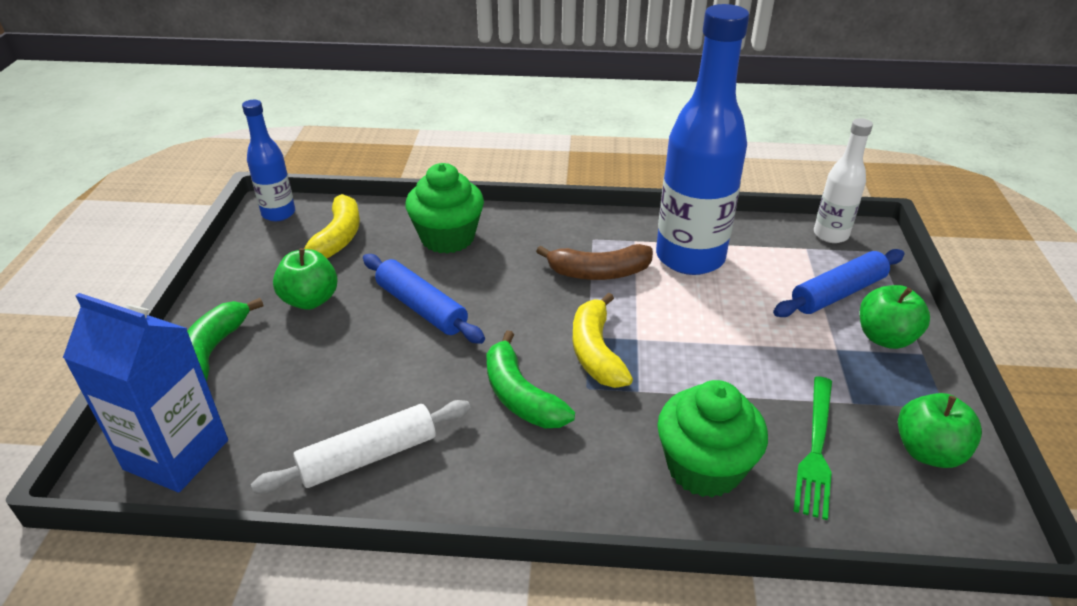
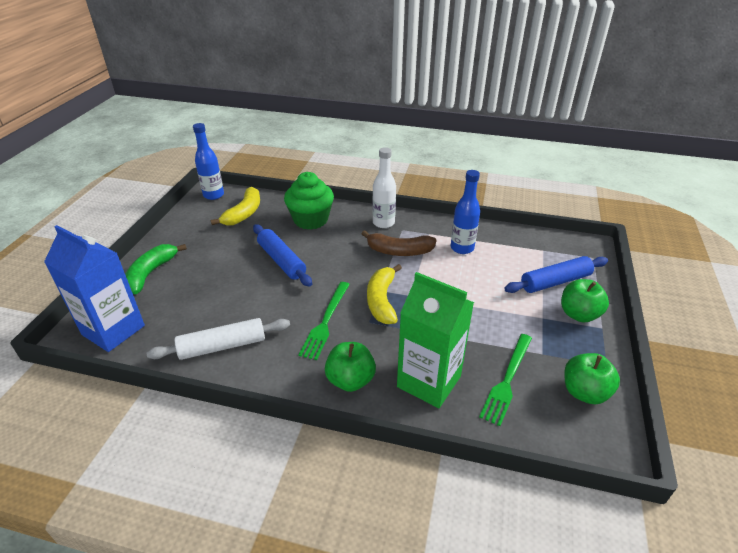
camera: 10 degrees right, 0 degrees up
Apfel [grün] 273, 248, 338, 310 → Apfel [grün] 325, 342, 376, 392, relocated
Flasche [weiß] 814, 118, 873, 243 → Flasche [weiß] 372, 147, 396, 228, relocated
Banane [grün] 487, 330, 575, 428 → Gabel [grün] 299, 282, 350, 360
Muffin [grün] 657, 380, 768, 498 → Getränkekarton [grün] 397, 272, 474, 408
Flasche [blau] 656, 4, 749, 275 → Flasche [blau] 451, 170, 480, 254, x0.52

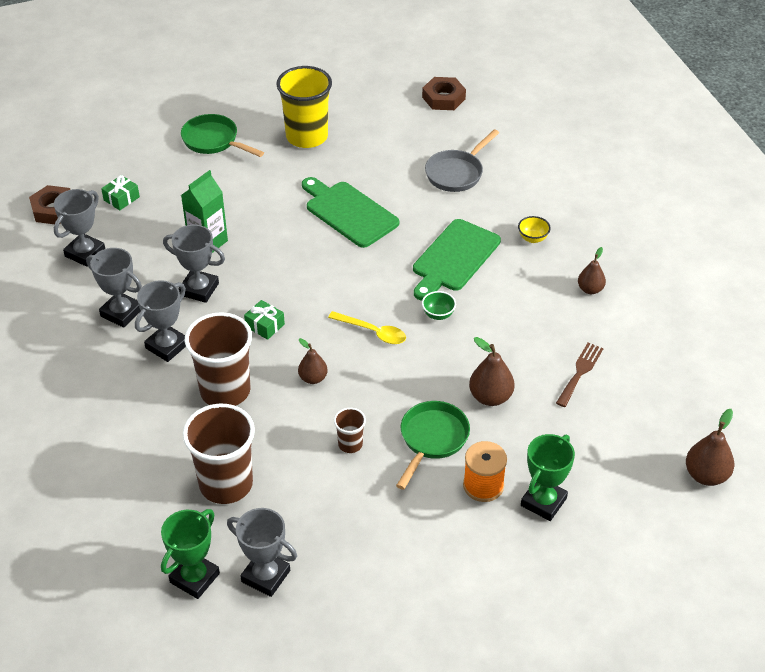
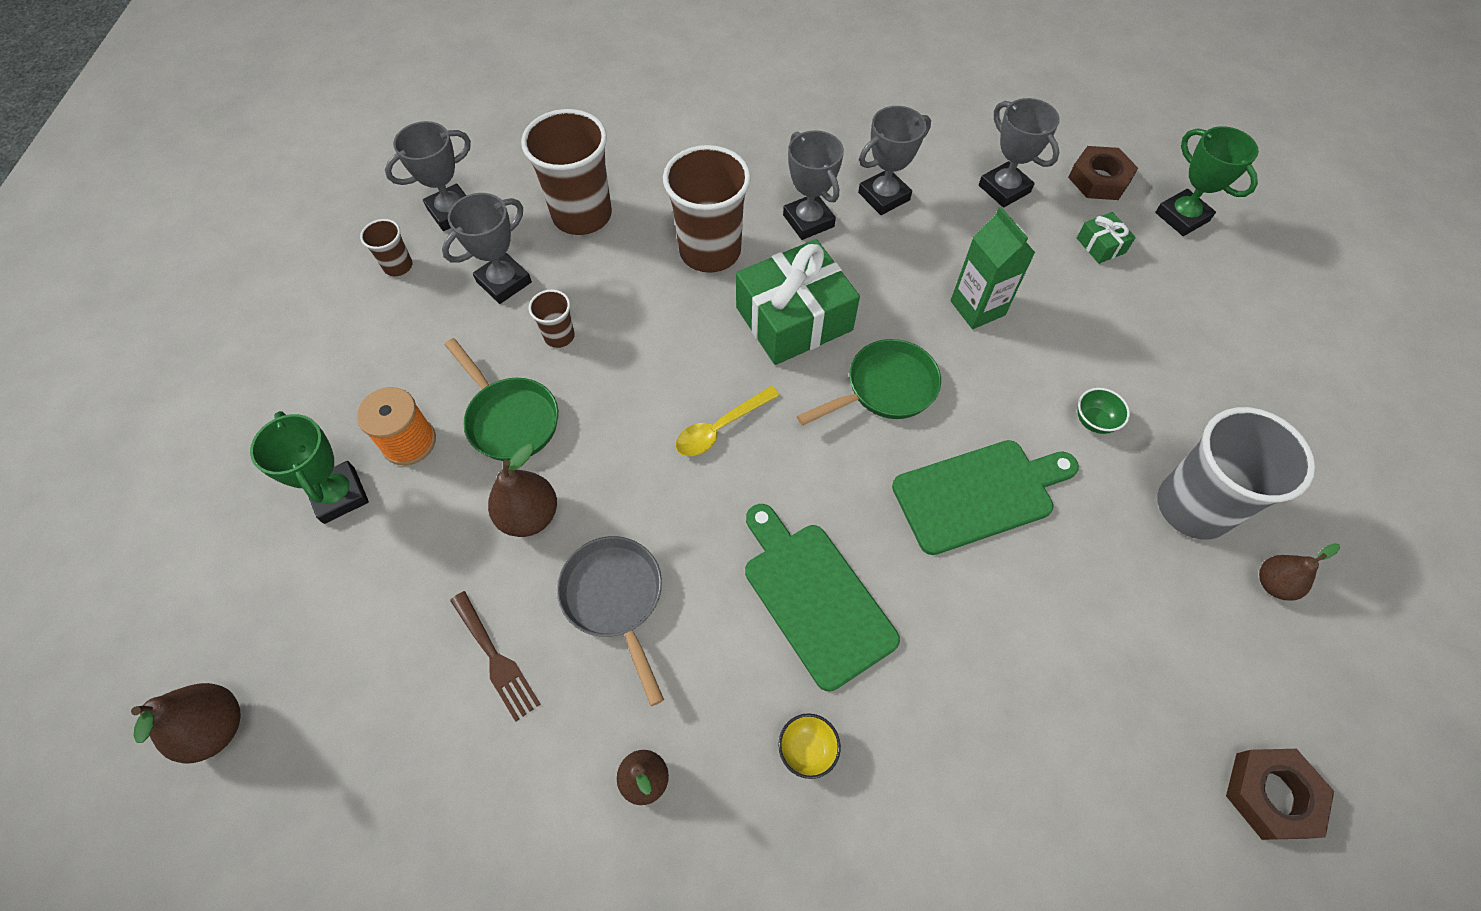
camera: 115 degrees right, 15 degrees up
- → Becher [braun] 360, 219, 413, 276
Pokal [grün] 161, 509, 220, 599 → Pokal [grün] 1155, 126, 1259, 236, relocated
Pokal [grau] 163, 225, 225, 303 → Pokal [grau] 442, 193, 532, 304, relocated
Pfanne [grün] 181, 114, 264, 157 → Pfanne [grün] 797, 339, 941, 425, relocated
Birne [braun] 298, 338, 328, 384 → Birne [braun] 1259, 543, 1340, 601, relocated
Schüssel [grün] 422, 291, 456, 320 → Schüssel [grün] 1077, 388, 1130, 434, relocated
Pfanne [grau] 425, 129, 499, 192 → Pfanne [grau] 557, 536, 664, 706, relocated
Becher [gelb] 276, 66, 332, 148 → Becher [grau] 1157, 407, 1315, 540
Geschenk [grün] 244, 300, 285, 340 → Geschenk [grün] 736, 239, 860, 365, x2.28

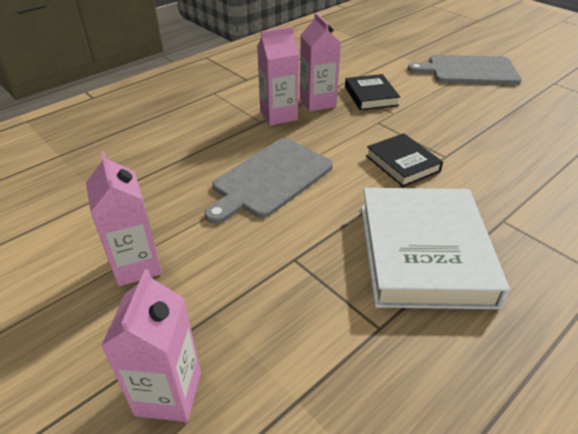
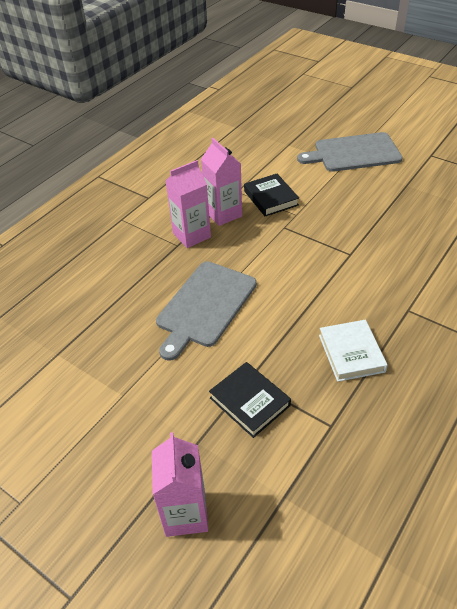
camera: 10 degrees left, 5 degrees up
Getränkekarton [rosa] 86, 151, 162, 286 → -
Buch [schwarz] 366, 133, 443, 187 → Buch [schwarz] 209, 362, 291, 438, relocated
Buch [weiß] 361, 188, 510, 309 → Buch [weiß] 319, 320, 388, 382, x0.52

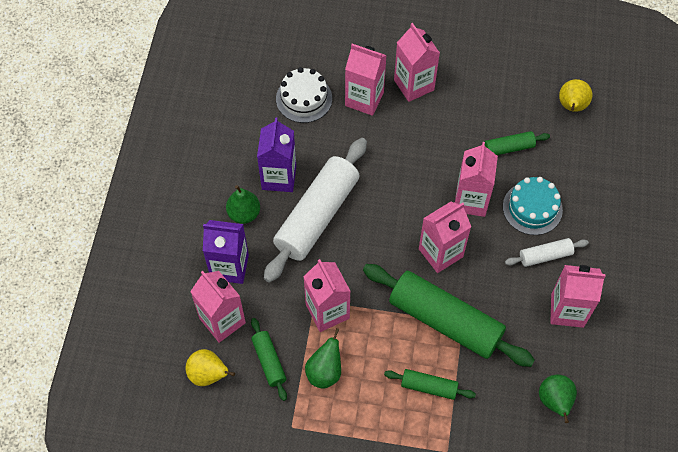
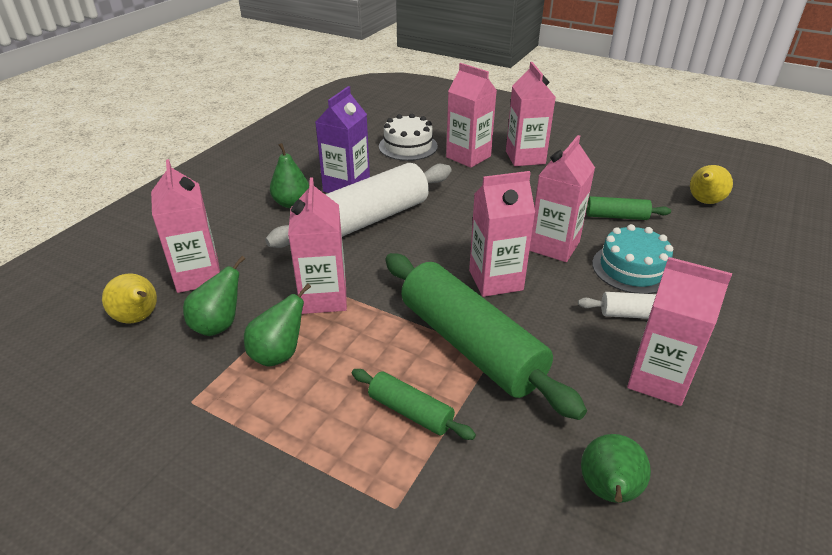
camera: 20 degrees right, 25 degrees down
Getränkekarton [lila] 203, 220, 249, 284 → -
Nudelholz [grün] 251, 318, 287, 401 → Birne [grün] 183, 256, 245, 336

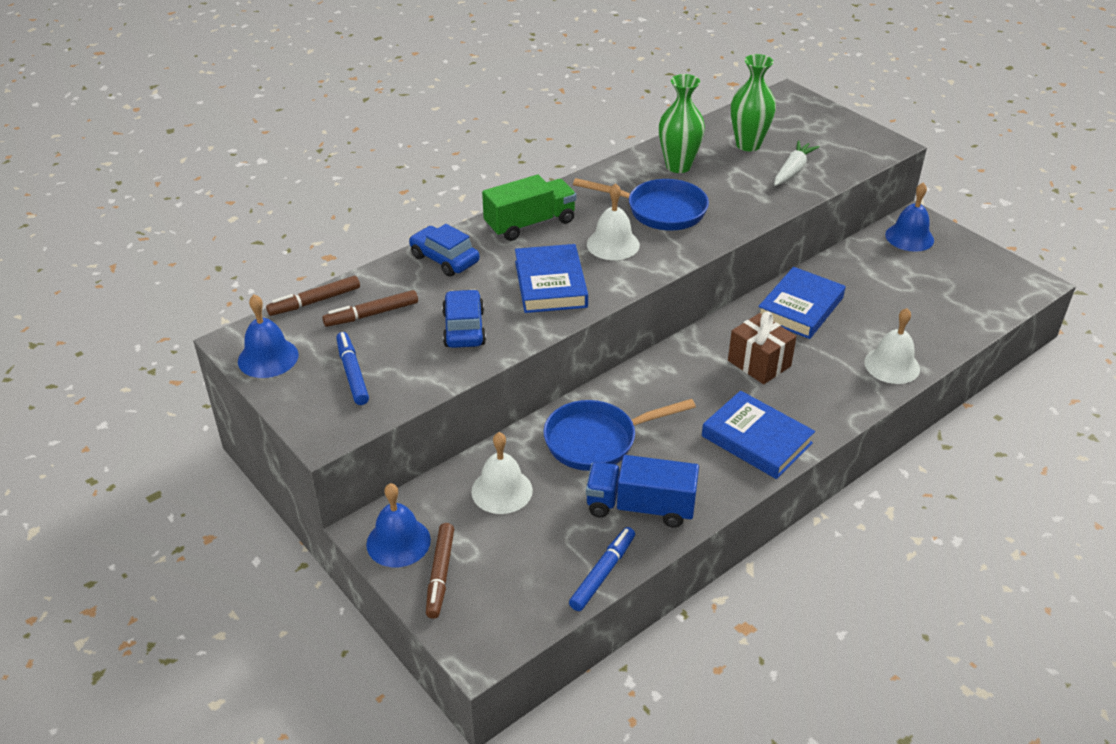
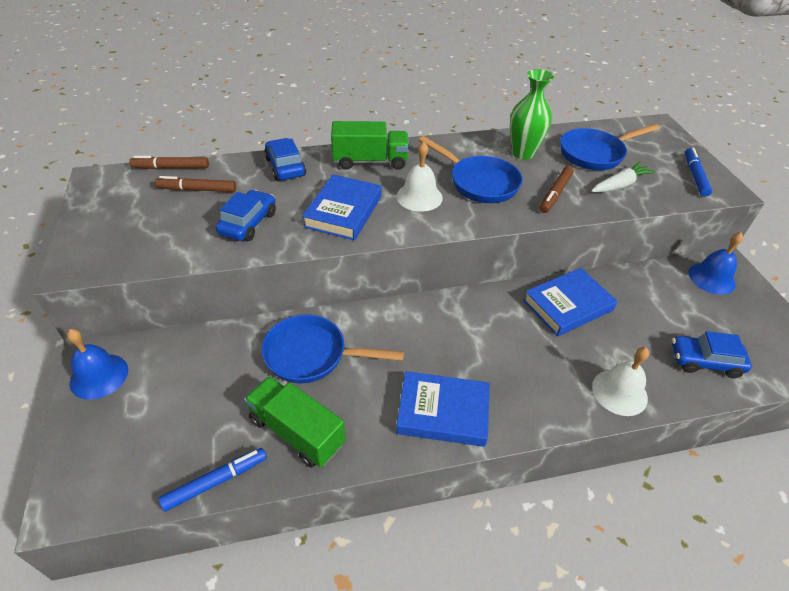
camera: 25 degrees right, 5 degrees up
Glocke [blau] 238, 294, 298, 378 → -
Glocke [weiß] 471, 432, 533, 514 → -
Geschenk [braun] 728, 312, 797, 384 → -
- → Auto [blau] 672, 331, 752, 378
Filzstift [blau] 336, 332, 369, 405 → Filzstift [blau] 685, 148, 712, 197, relocated
Filzstift [braun] 426, 523, 454, 619 → Filzstift [braun] 540, 166, 574, 213, relocated
Vase [grün] 731, 54, 776, 151 → Pfanne [blau] 560, 124, 660, 170
Lastwagen [blau] 586, 455, 699, 528 → Lastwagen [grün] 244, 376, 345, 468
Buch [blau] 702, 391, 815, 479 → Buch [blau] 396, 371, 490, 447, 60 degrees counterclockwise

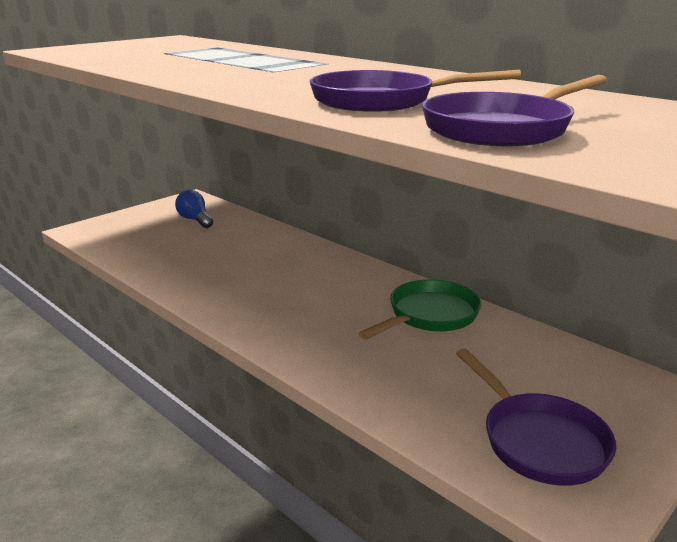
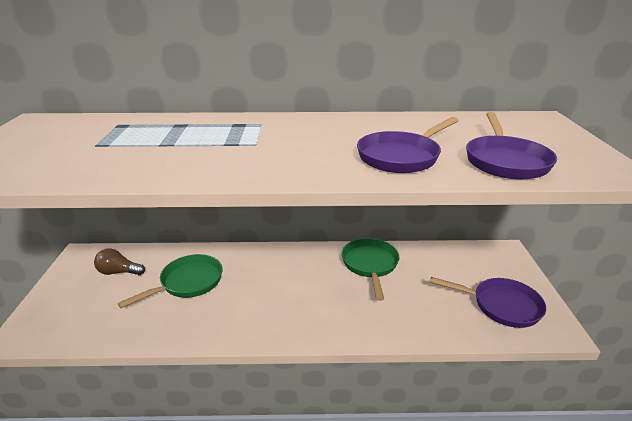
camera: 45 degrees left, 5 degrees up
- → Pfanne [grün] 118, 254, 222, 308
Glühbirne [blau] 175, 190, 213, 228 → Glühbirne [braun] 94, 248, 145, 275

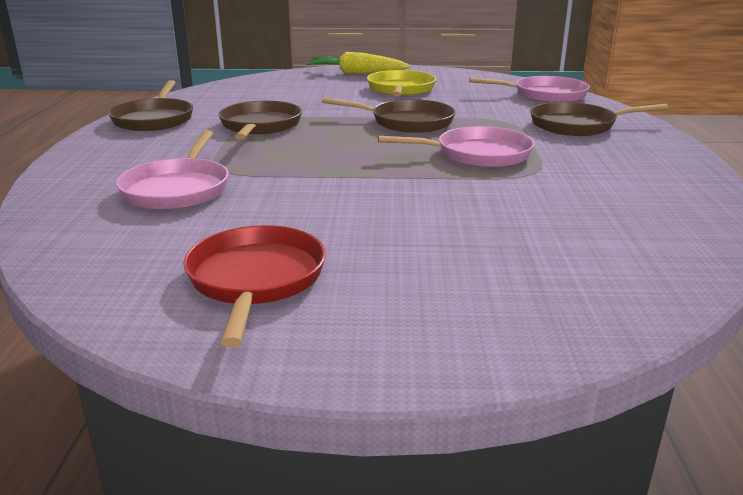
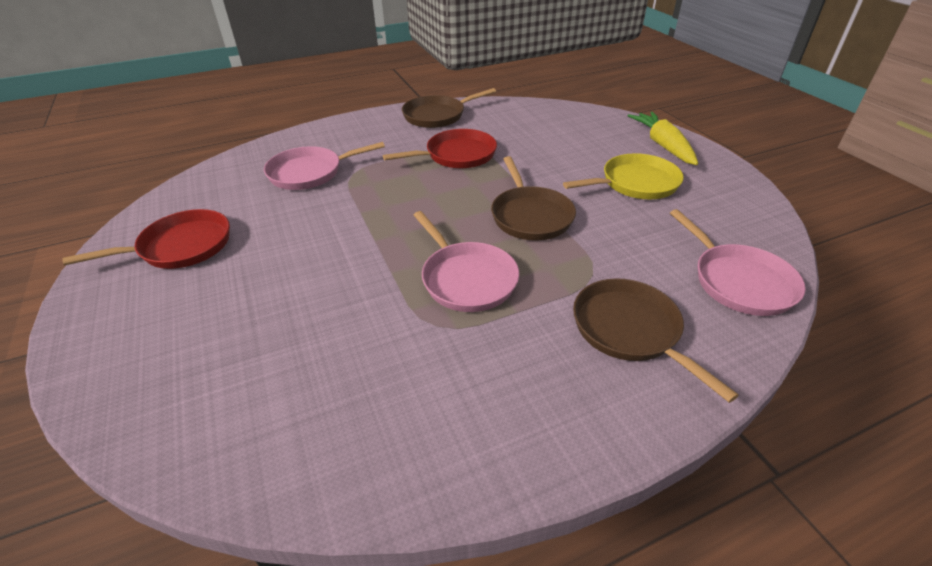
camera: 65 degrees right, 15 degrees up
Pfanne [braun] 218, 101, 302, 139 → Pfanne [rot] 383, 129, 497, 168

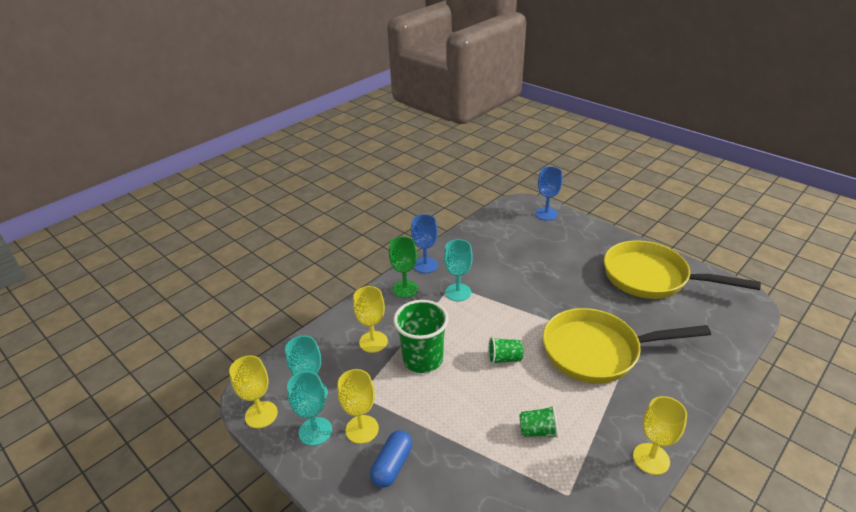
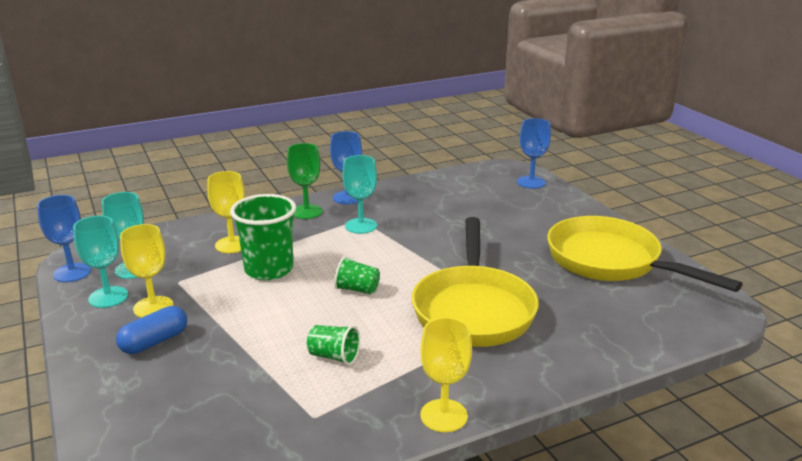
camera: 20 degrees right, 10 degrees down
Kelch [gelb] 229, 355, 278, 428 → Kelch [blau] 37, 195, 91, 282
Pfanne [gelb] 542, 308, 711, 384 → Pfanne [gelb] 412, 217, 539, 347, 105 degrees counterclockwise

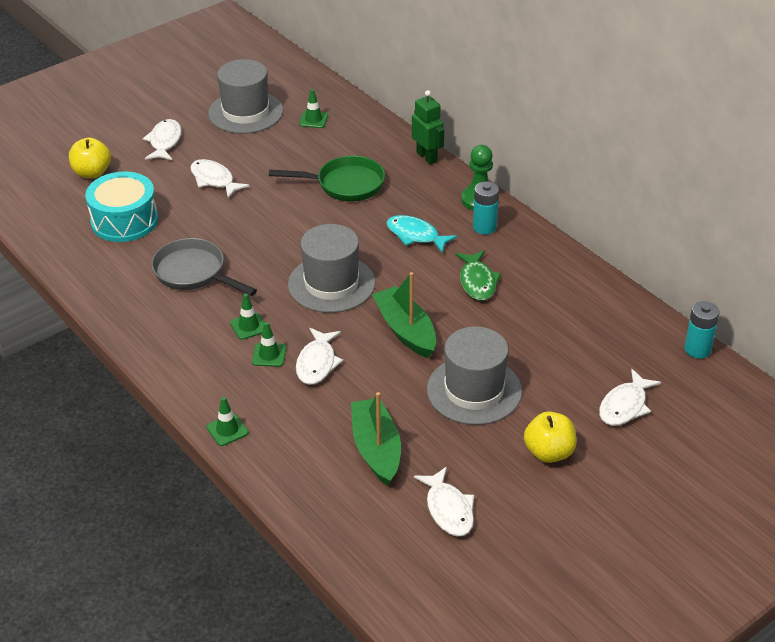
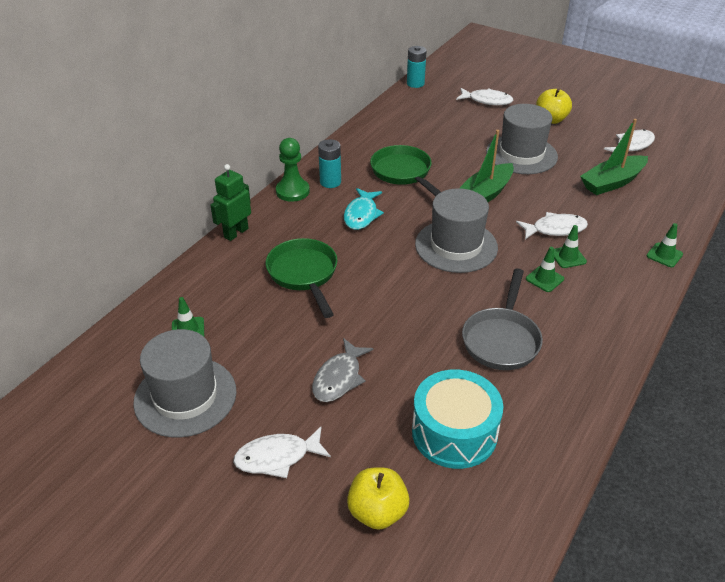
camera: 110 degrees left, 0 degrees up
Fisch [grün] 455, 250, 501, 301 → Pfanne [grün] 370, 145, 441, 196
Fisch [weiß] 190, 159, 250, 198 → Fisch [grau] 312, 338, 374, 402

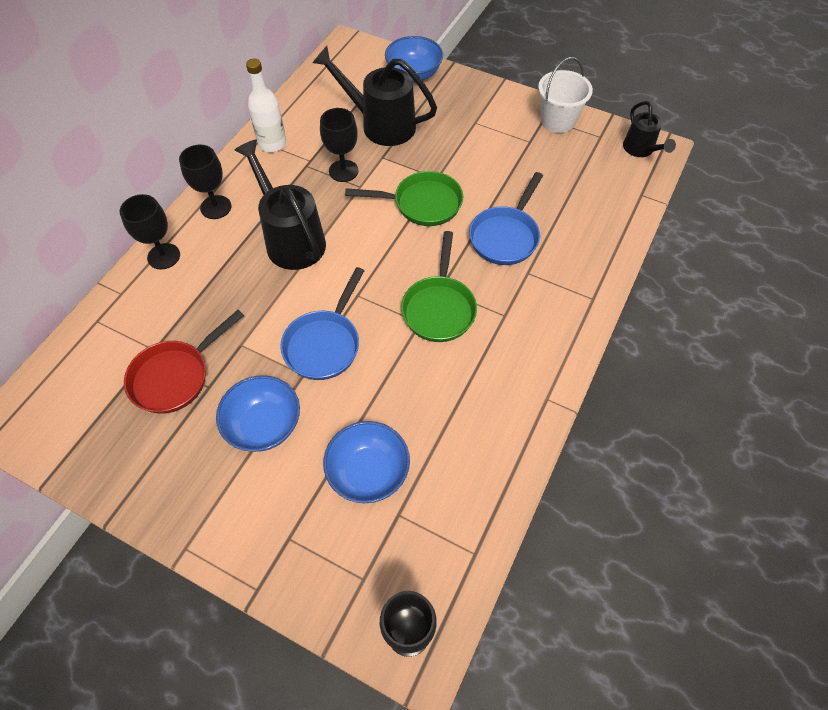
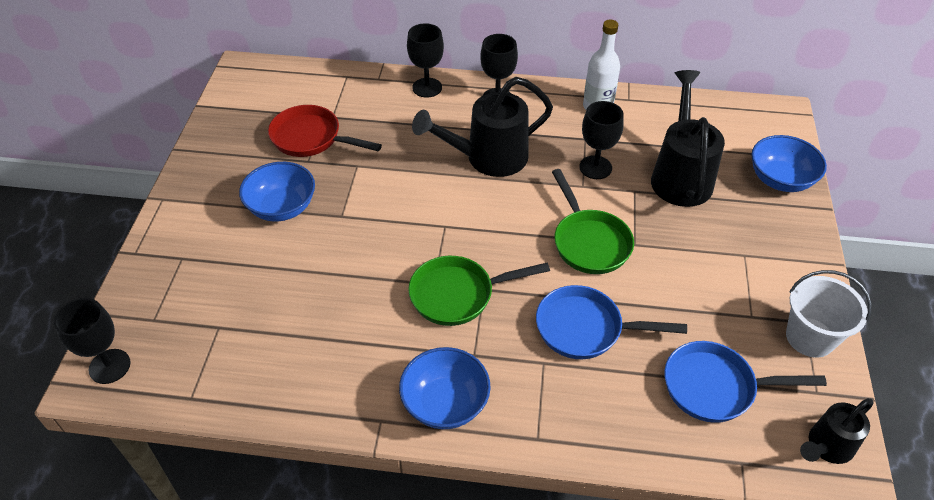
camera: 70 degrees right, 10 degrees down
Pfanne [blau] 280, 267, 364, 380 → Pfanne [blau] 664, 341, 827, 423, relocated
Schüssel [blau] 323, 421, 410, 503 → Schüssel [blau] 399, 347, 491, 429, relocated
Gießkanne [schwarz] 235, 139, 326, 270 → Gießkanne [schwarz] 412, 77, 553, 177, 150 degrees counterclockwise

